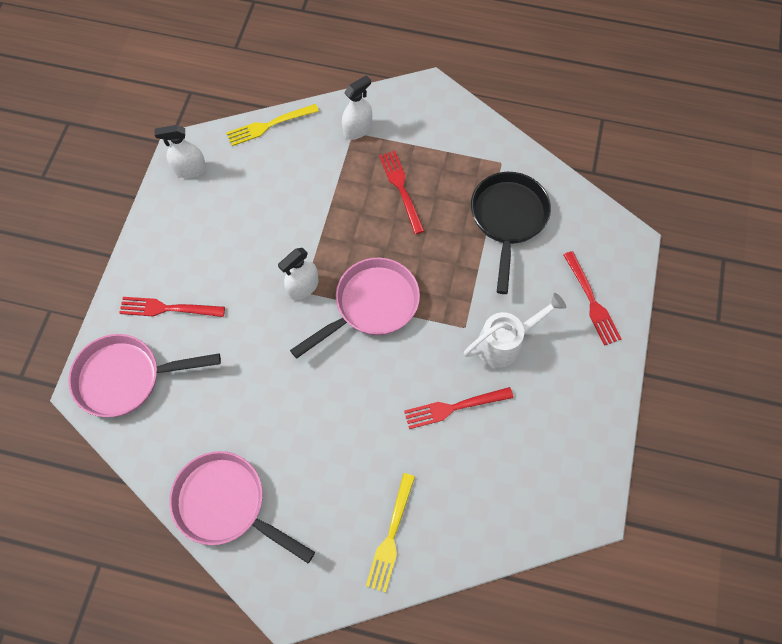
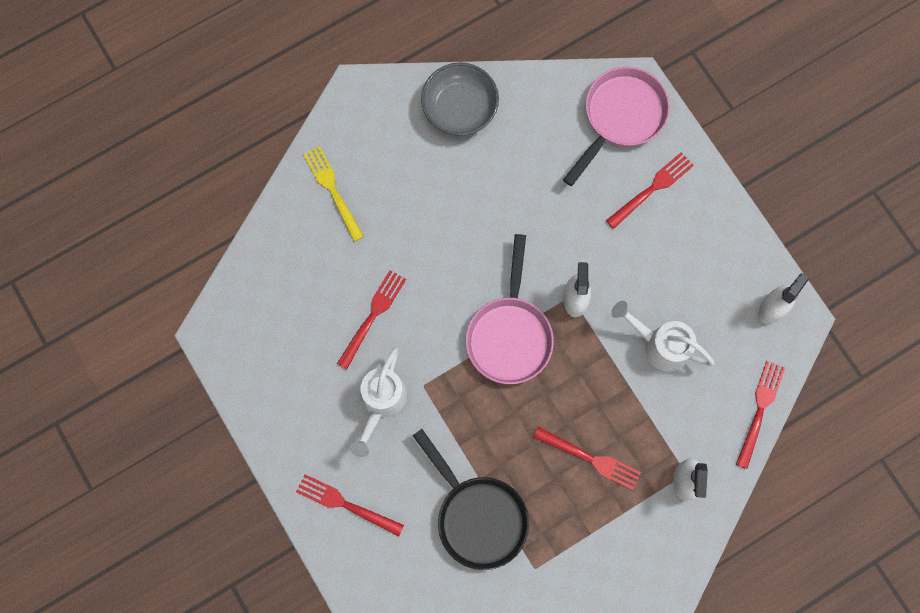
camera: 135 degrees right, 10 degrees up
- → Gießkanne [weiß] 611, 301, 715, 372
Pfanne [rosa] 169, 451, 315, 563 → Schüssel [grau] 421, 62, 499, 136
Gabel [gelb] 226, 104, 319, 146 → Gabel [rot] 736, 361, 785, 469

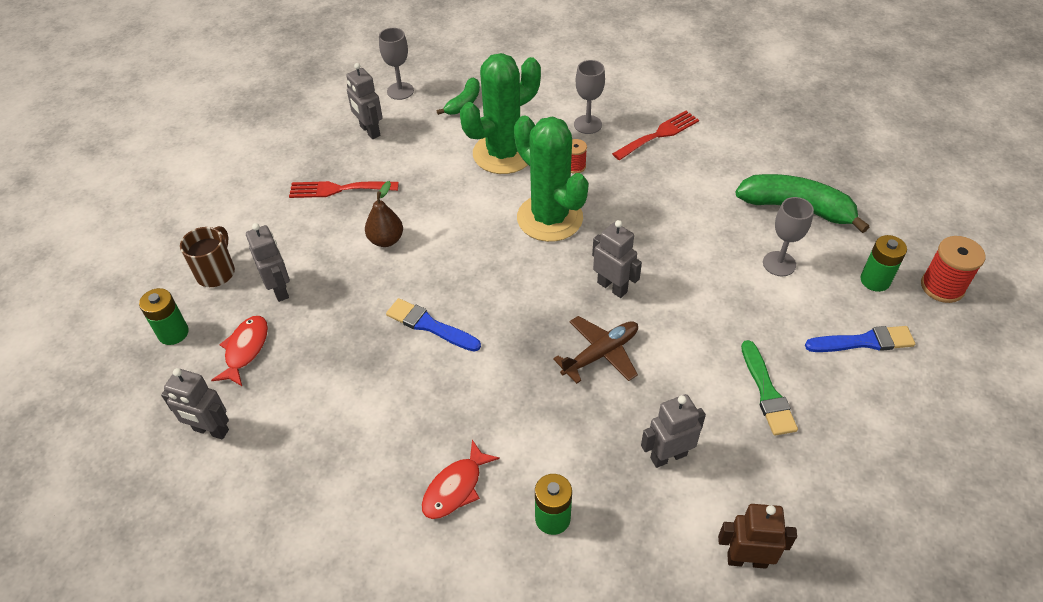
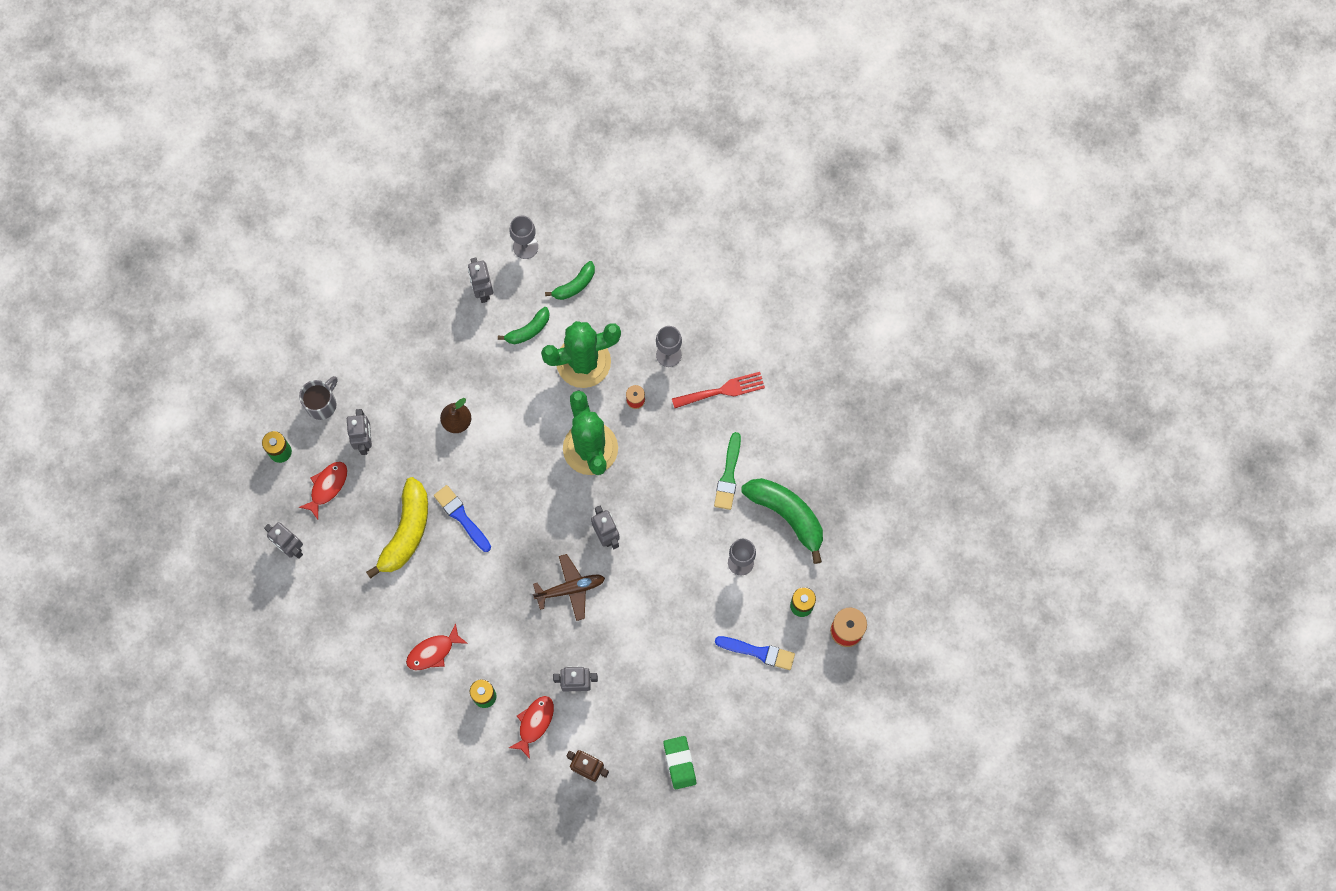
camera: 20 degrees right, 25 degrees up
Gabel [rot] 289, 181, 399, 198 → -
- → Banane [gelb] 366, 477, 428, 579
- → Banane [grün] 498, 307, 550, 344
- → Fisch [rot] 509, 696, 554, 759
- → Radiergummi [grün] 663, 736, 696, 789
Pinsel [grün] 741, 340, 798, 436 → Pinsel [grün] 714, 432, 741, 510, relocated
Tasse [braun] 180, 226, 235, 287 → Tasse [grau] 299, 376, 338, 420

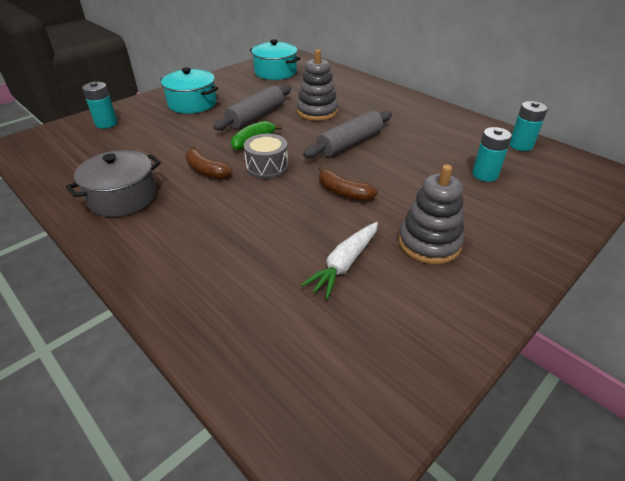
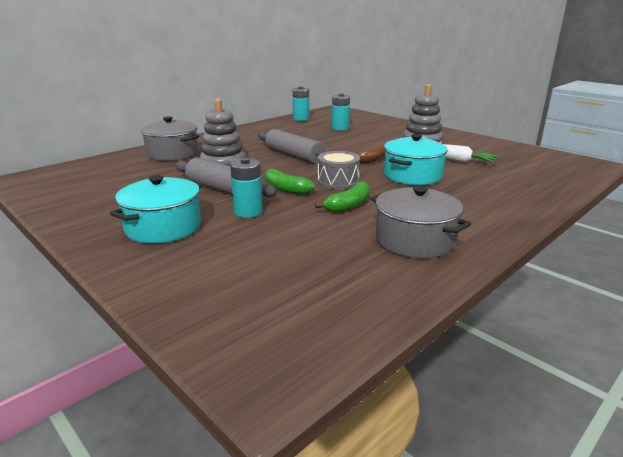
camera: 90 degrees left, 15 degrees down
- → Kochtopf [grau] 141, 117, 199, 161
Batterie [türkis] 82, 82, 118, 129 → Batterie [türkis] 230, 158, 263, 218, relocated
Kochtopf [türkis] 250, 40, 301, 80 → Kochtopf [türkis] 384, 134, 448, 185, relocated
Banane [braun] 185, 146, 232, 179 → Banane [grün] 315, 181, 370, 213

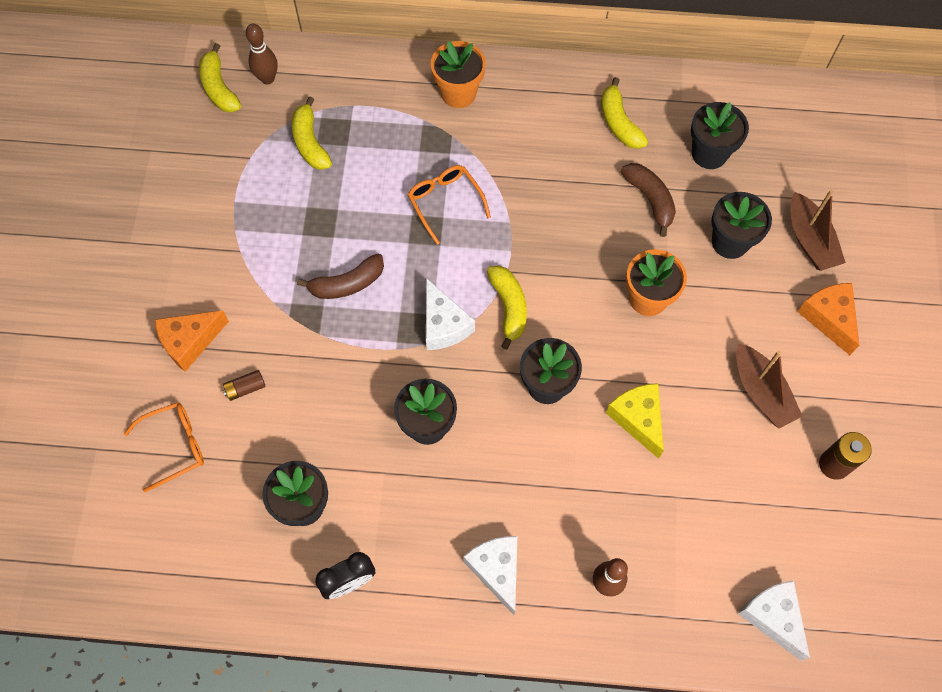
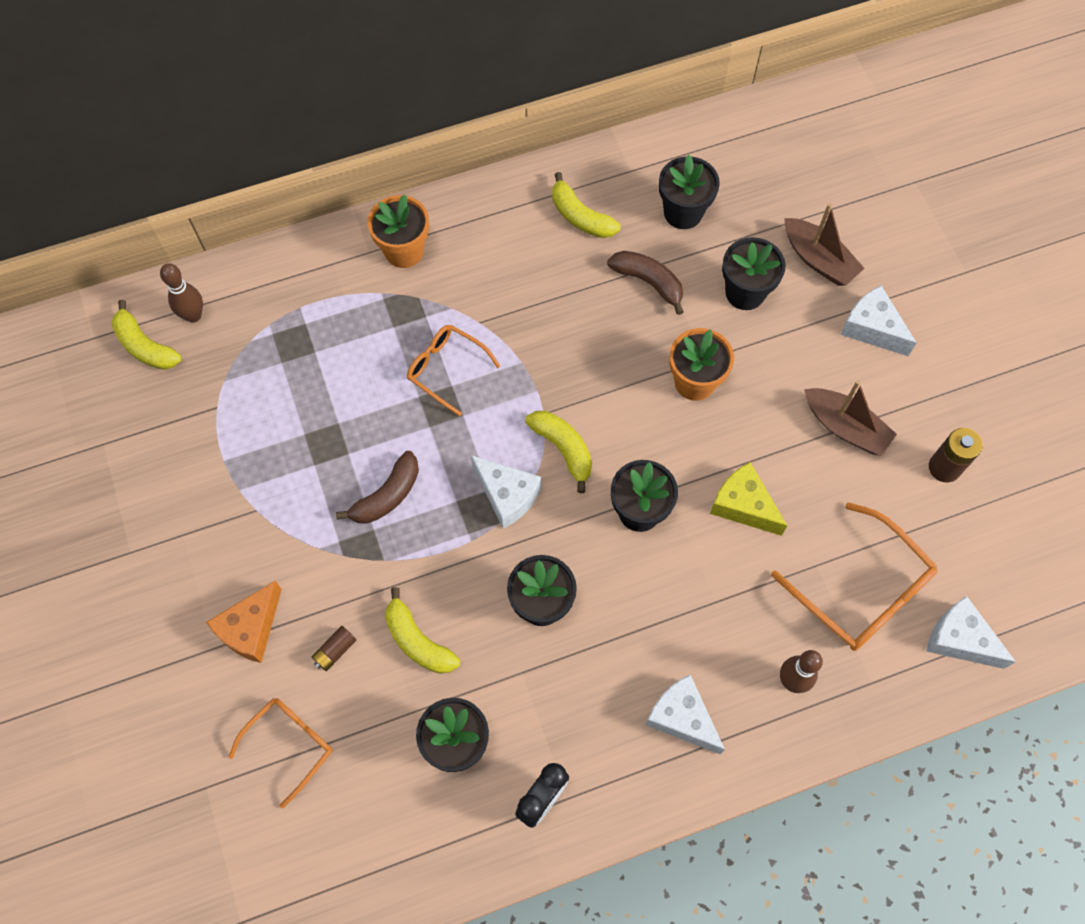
camera: 25 degrees left, 0 degrees up
- → Brille [orange] 771, 502, 938, 651
Banane [gelb] 292, 96, 332, 170 → Banane [gelb] 385, 587, 460, 674, relocated
Käse [orange] 798, 283, 859, 355 → Käse [weiß] 840, 286, 917, 356

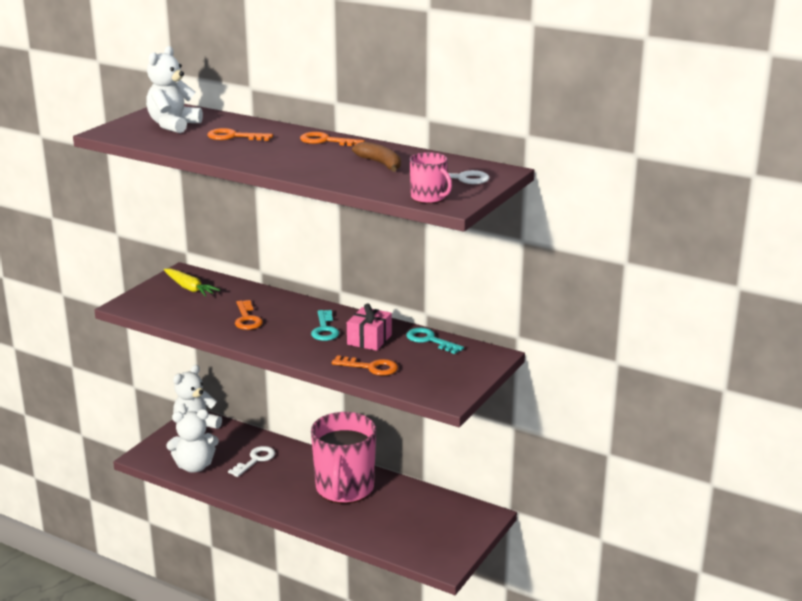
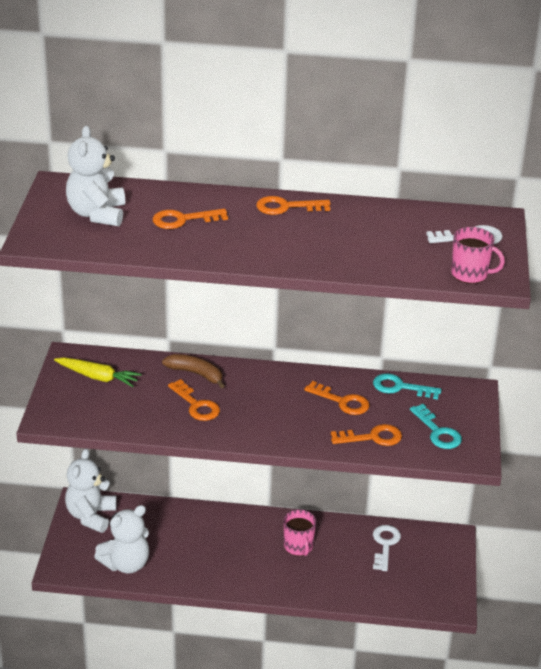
camera: 25 degrees left, 10 degrees up
Schlüssel [weiß] 228, 446, 275, 477 → Schlüssel [weiß] 373, 525, 401, 571, relocated
Schlüssel [türkis] 311, 310, 340, 341 → Schlüssel [türkis] 410, 404, 462, 449, relocated
Banane [braun] 352, 142, 401, 172 → Banane [braun] 162, 354, 225, 388, relocated
Geschenk [rosa] 347, 303, 392, 351 → Schlüssel [orange] 304, 381, 370, 415
Tasse [rosa] 311, 412, 376, 504 → Tasse [rosa] 284, 509, 316, 556, x0.47

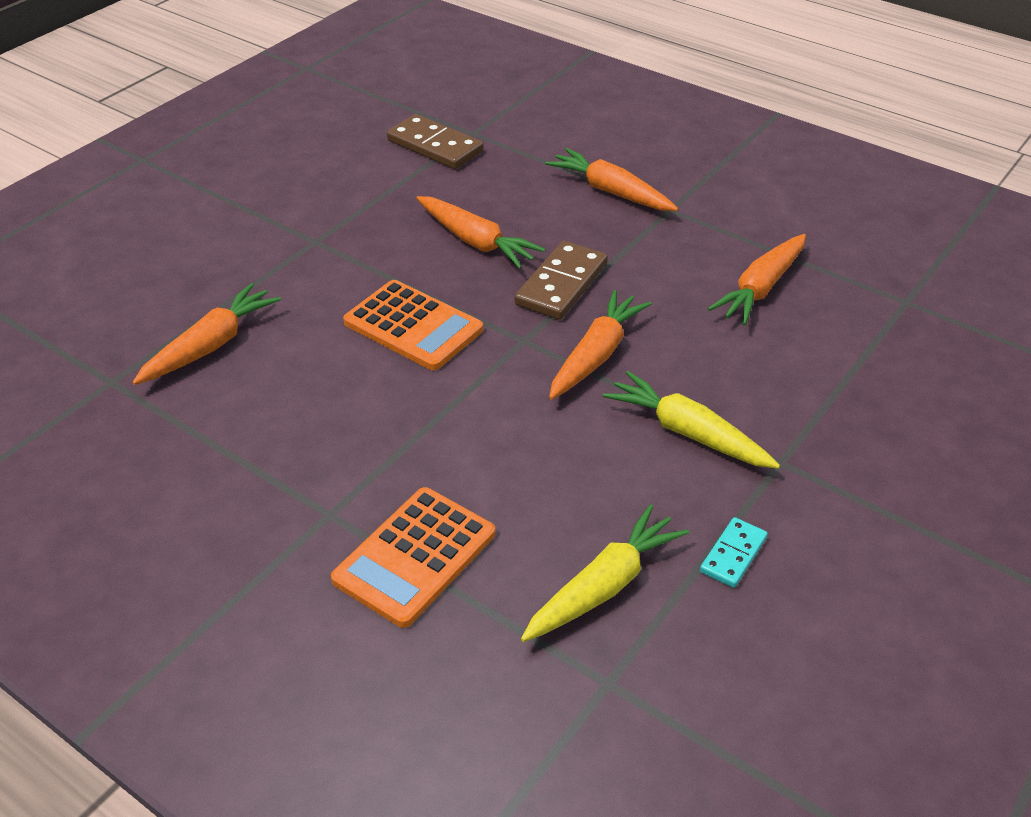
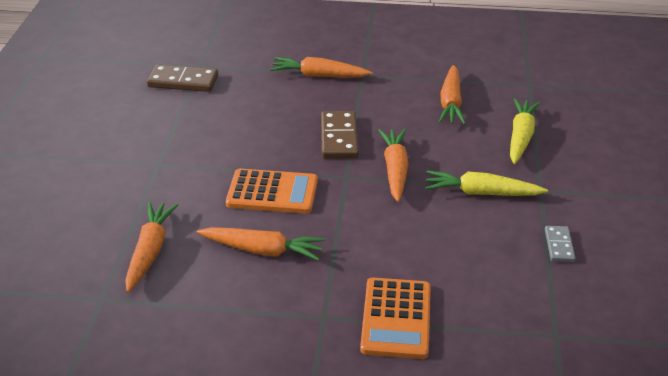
camera: 30 degrees left, 5 degrees down
Karotte [orange] 416, 196, 545, 269 → Karotte [orange] 197, 227, 326, 261, relocated
Karotte [gelb] 521, 504, 689, 642 → Karotte [gelb] 510, 98, 540, 164, relocated
Dominostein [türkis] 700, 517, 768, 588 → Dominostein [grau] 545, 226, 575, 262

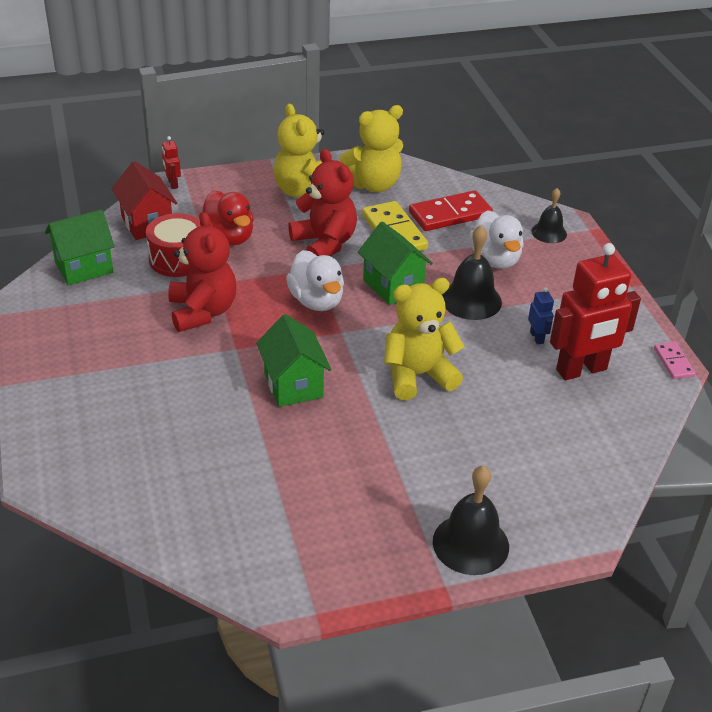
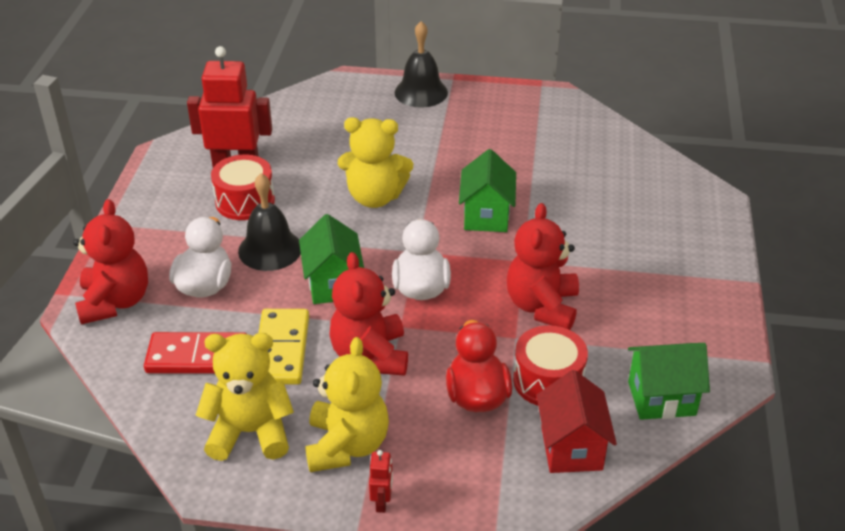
camera: 155 degrees left, 0 degrees up
Dominostein [rosa] 654, 342, 696, 379 → -
Roboter [rot] 162, 136, 181, 189 → Roboter [rot] 369, 450, 393, 513, relocated
Roboter [blau] 528, 287, 554, 345 → Trommel [rot] 211, 155, 275, 220
Glocke [schwarz] 531, 188, 567, 243 → Teddybär [rot] 73, 199, 148, 324

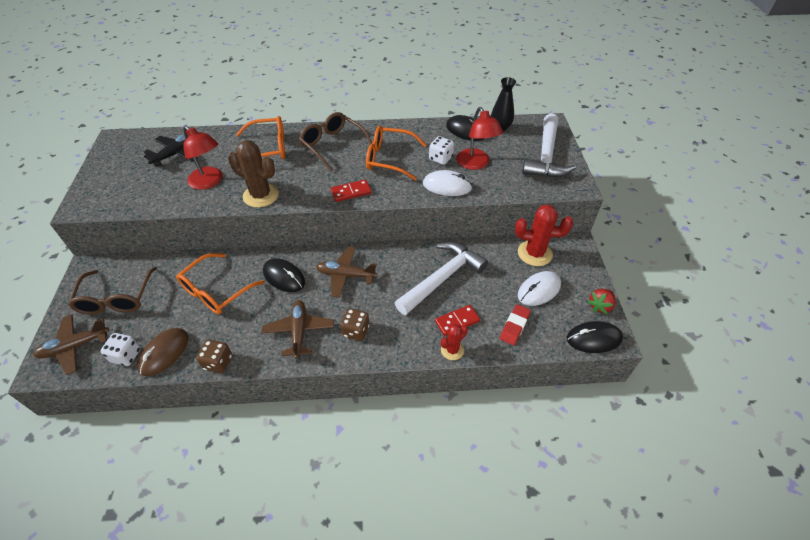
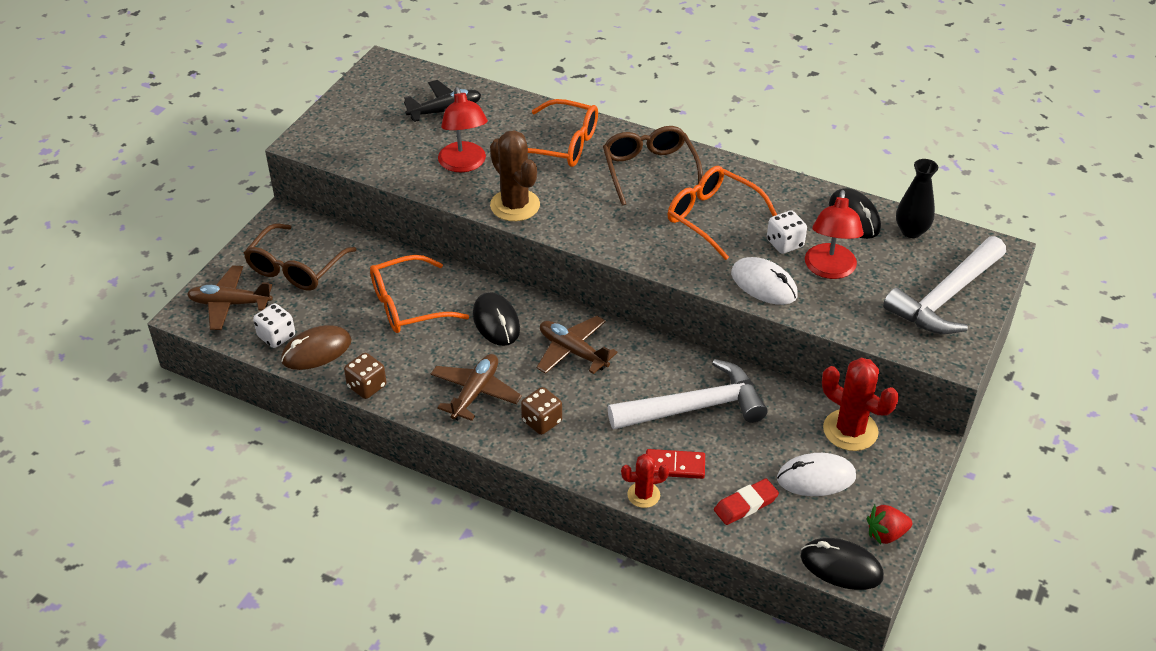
camera: 30 degrees right, 5 degrees down
Dominostein [rot] 331, 179, 372, 202 → -

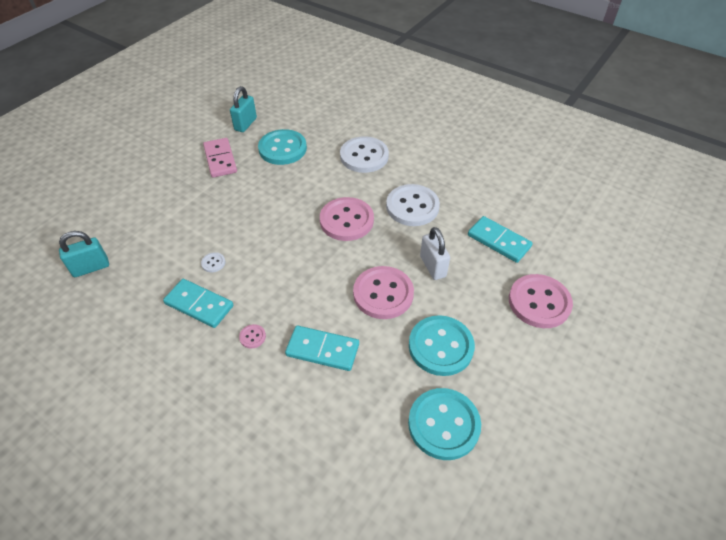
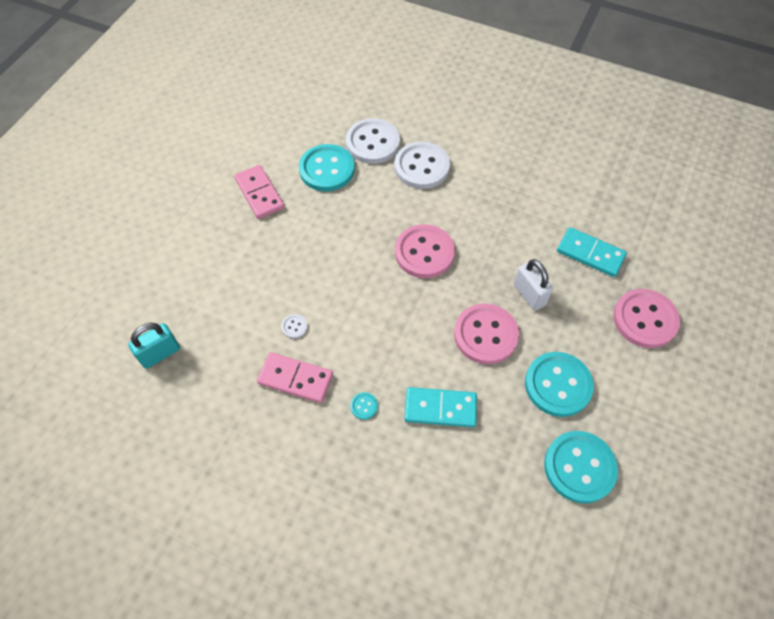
camera: 10 degrees left, 10 degrees up
Vorhängeschloss [türkis] 230, 86, 257, 132 → -
Knopf [weiß] 386, 184, 440, 226 → Knopf [weiß] 346, 118, 400, 164, relocated
Dominostein [türkis] 163, 279, 233, 328 → Dominostein [rosa] 257, 352, 333, 403
Knopf [rosa] 239, 324, 266, 349 → Knopf [türkis] 350, 392, 378, 420

